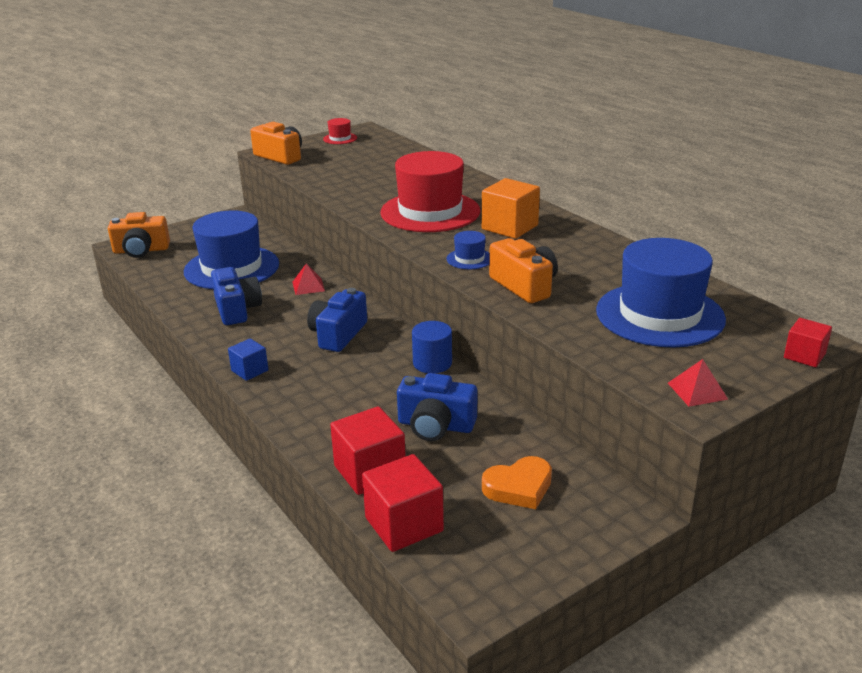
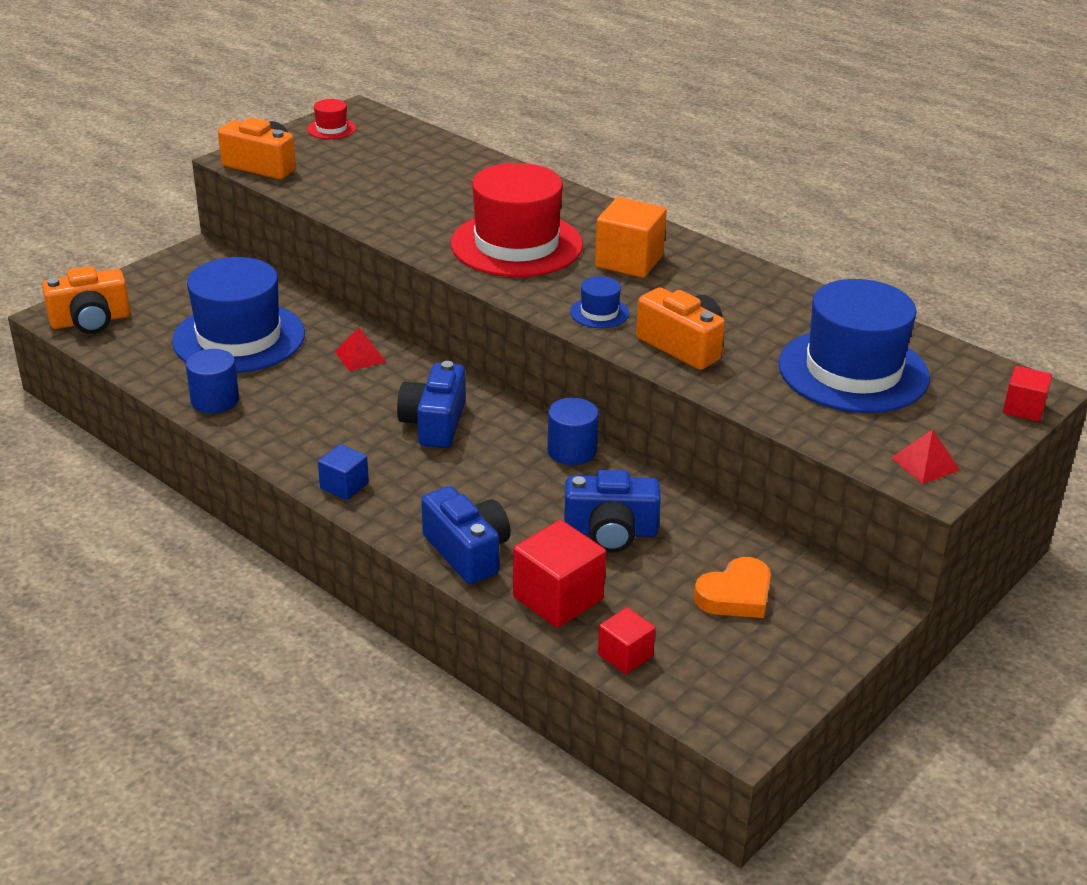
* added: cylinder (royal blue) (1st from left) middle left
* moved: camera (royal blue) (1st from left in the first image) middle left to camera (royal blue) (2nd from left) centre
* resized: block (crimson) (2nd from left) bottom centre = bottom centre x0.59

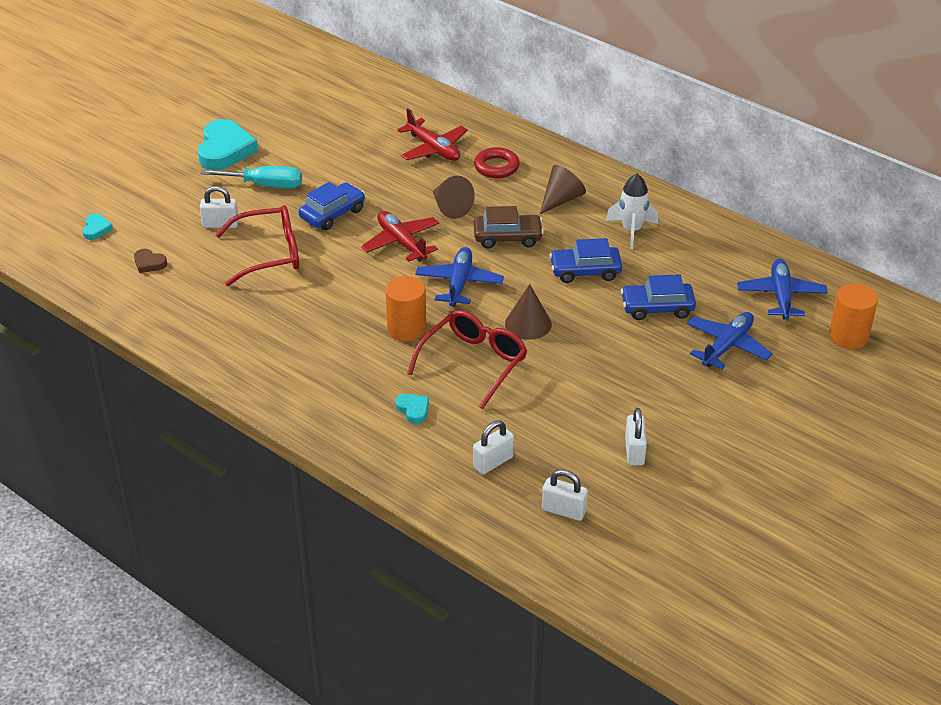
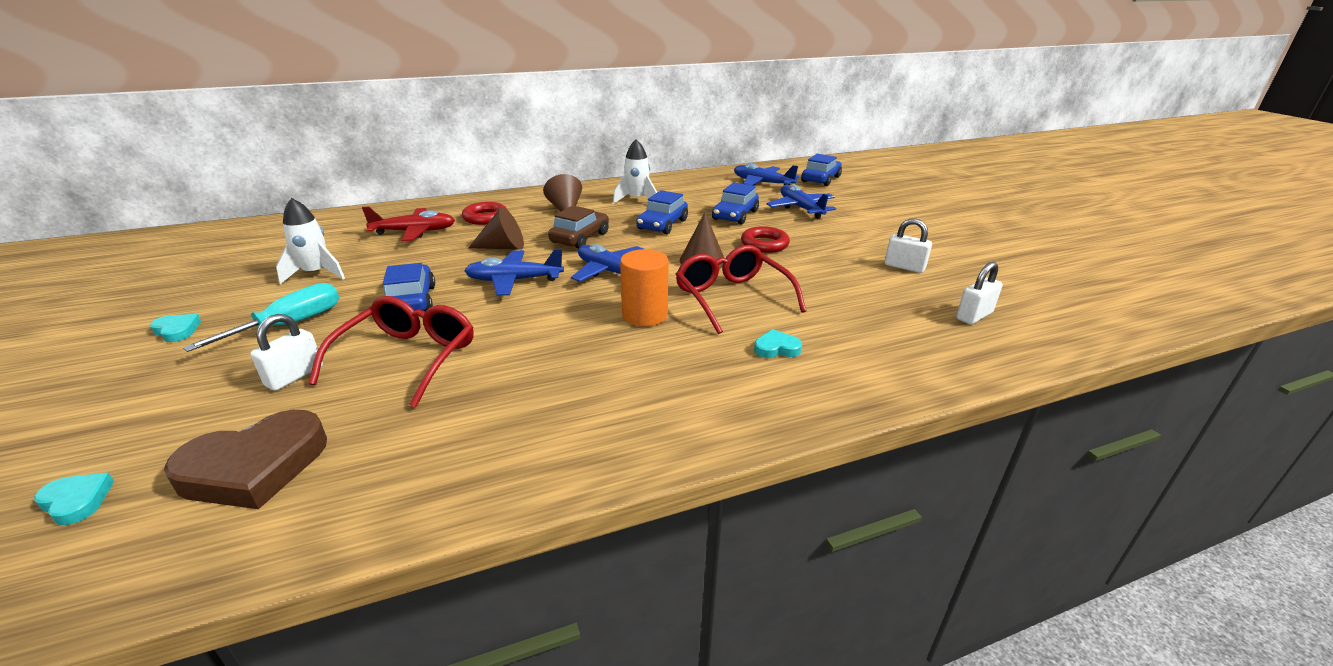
* removed: lock (snow-white) (2nd from left) centre
* added: toy rocket (snow-white) (1st from left) middle left
* added: torus (crimson) (2nd from left) centre
* replaced: cylinder (orange) (2nd from left) middle right to car (royal blue) (4th from left) top centre
* recoloured: plane (crimson) (1st from left) centre to plane (royal blue) (1st from left) centre
* resized: heart (dark brown) middle left = bottom left x2.14
* resized: heart (turquoise) (2nd from left) top left = middle left x0.47

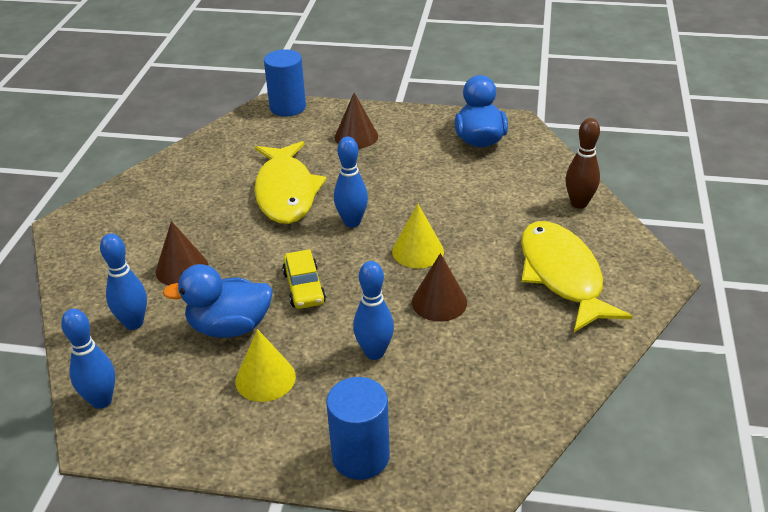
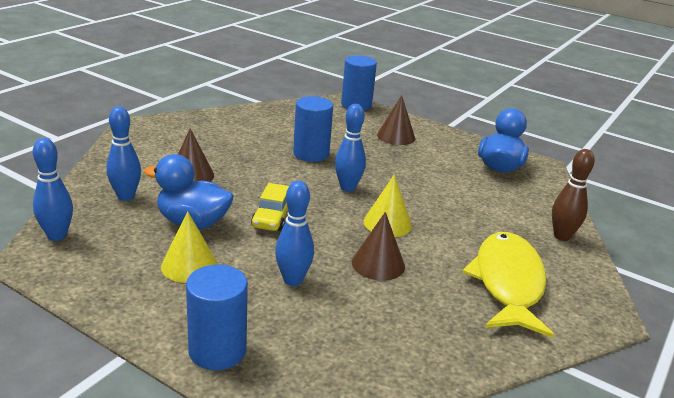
* replaced: fish (bright yellow) (1st from left) centre to cylinder (royal blue) (2nd from left) top centre

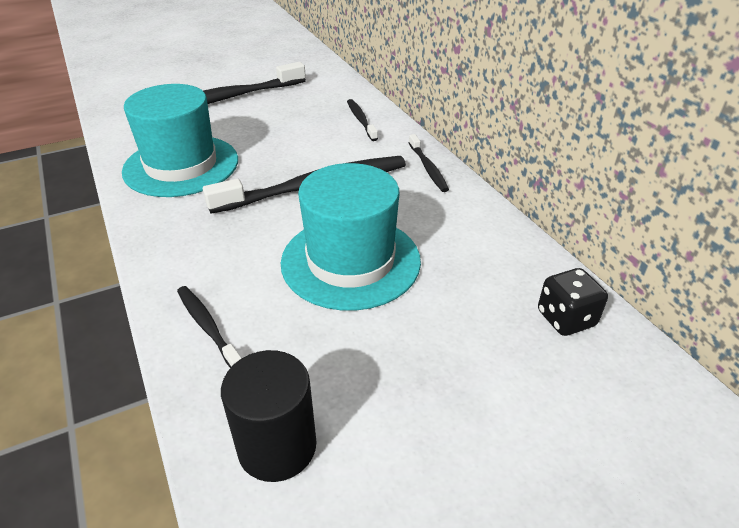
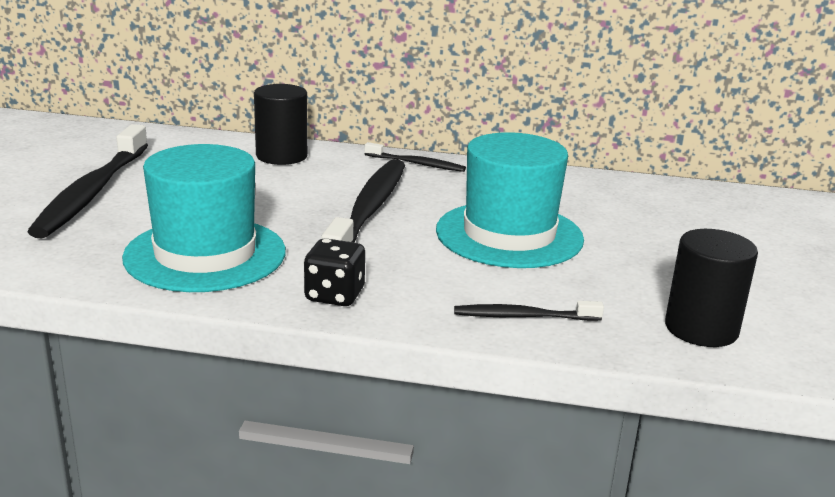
* moved: dice (jet-black) middle right to centre
* replaced: toothbrush (jet-black) (4th from left) top centre to cylinder (jet-black) (1st from left) top centre

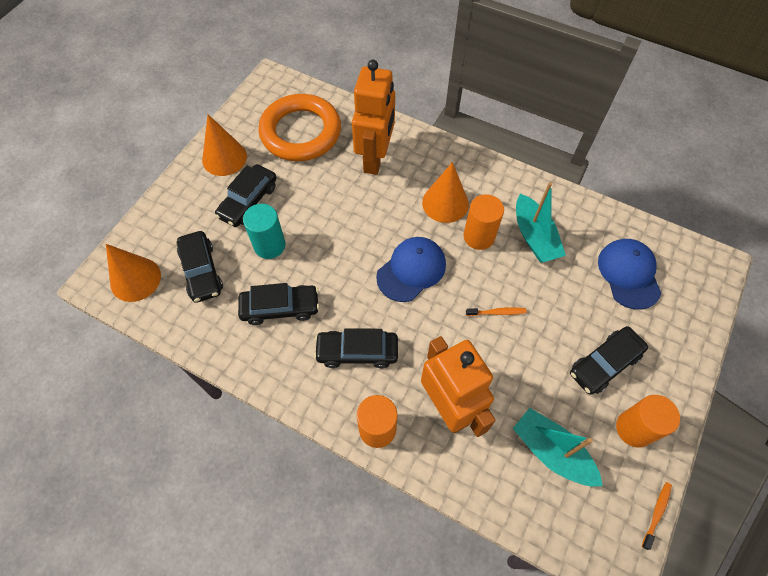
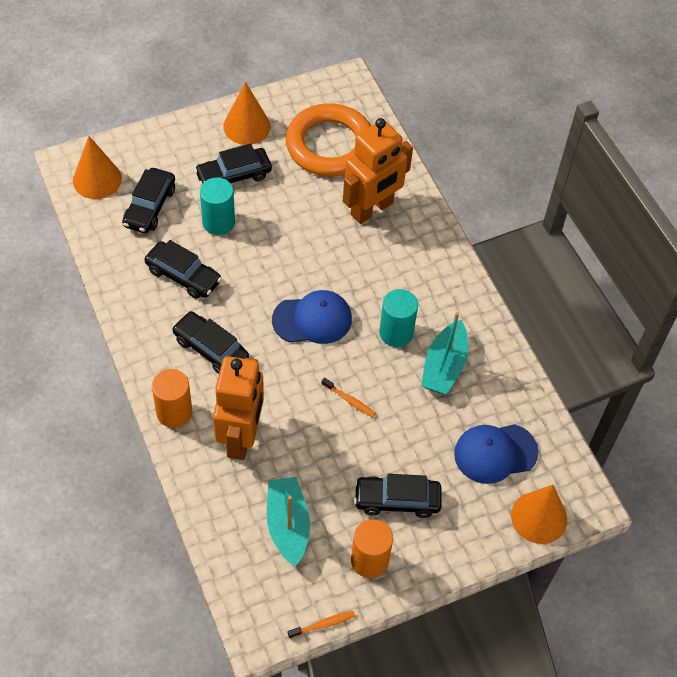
* moved: cone (orange) (3rd from left) centre to bottom right
* recoloured: cylinder (orange) (2nd from left) centre to cylinder (turquoise) (2nd from left) centre
* turned: baseball cap (royal blue) (2nd from left) middle right = bottom right 135 degrees counterclockwise

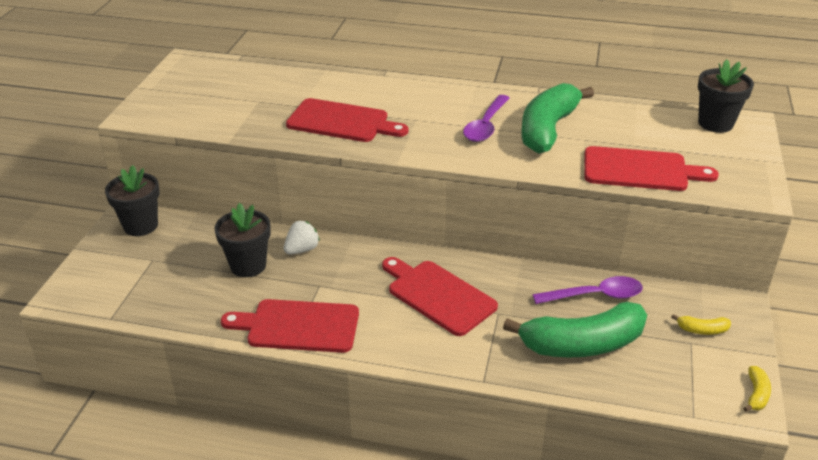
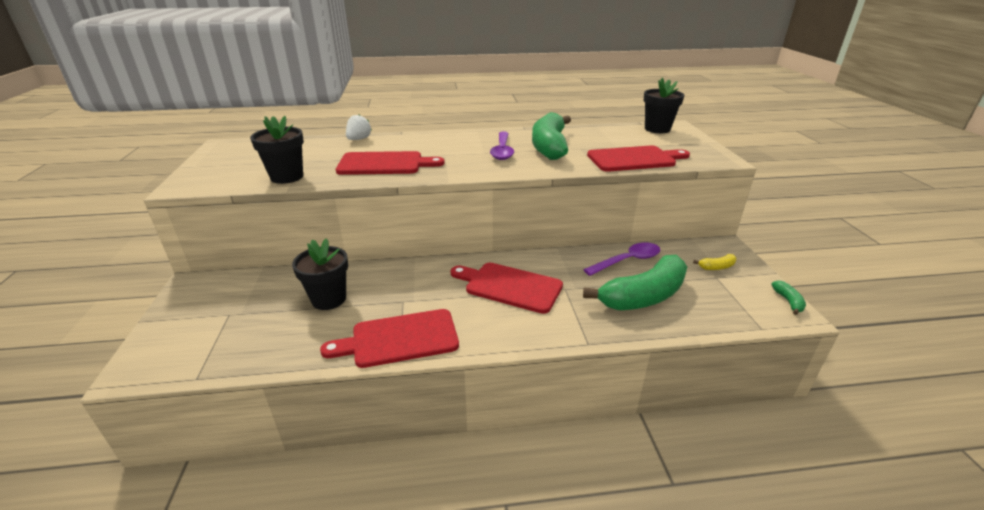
* moved: plant pot (jet-black) (1st from left) middle left to top left
* moved: strawberry (snow-white) centre to top centre
* recoloured: banana (bright yellow) (2nd from left) bottom right to banana (emerald) (3rd from left) middle right

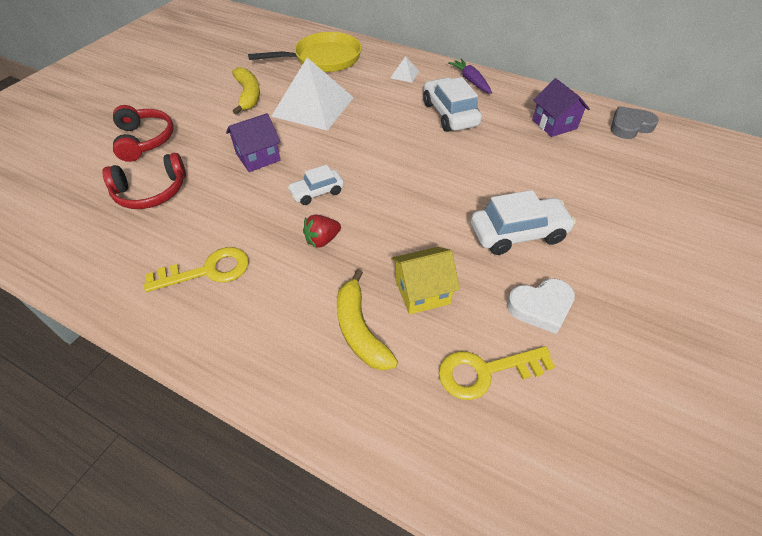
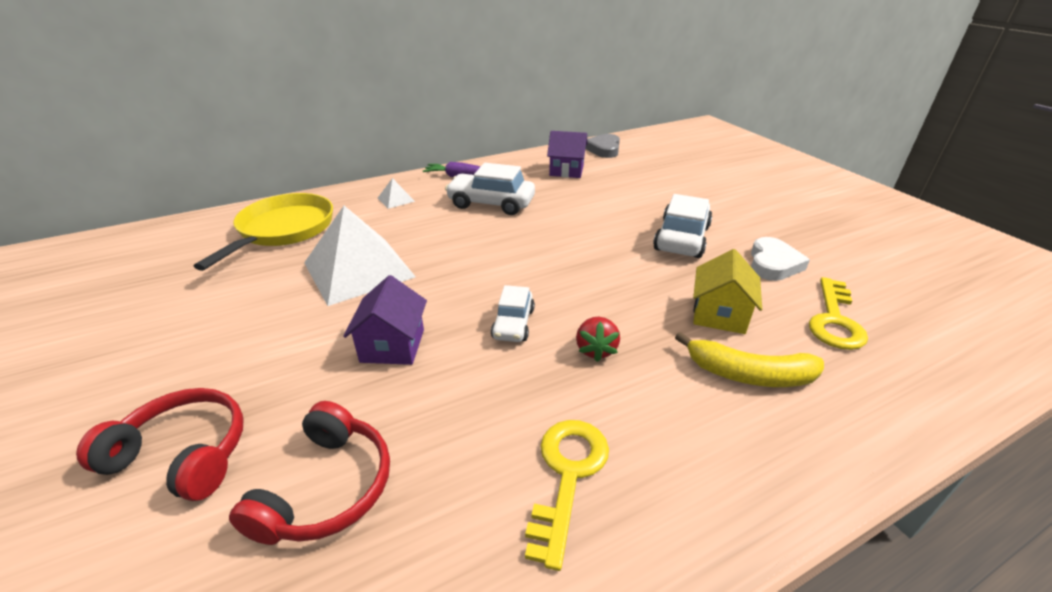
* removed: banana (bright yellow) (1st from left) top left

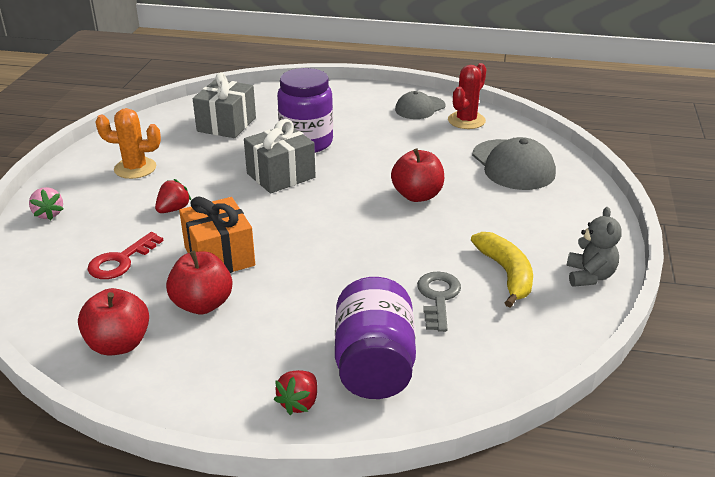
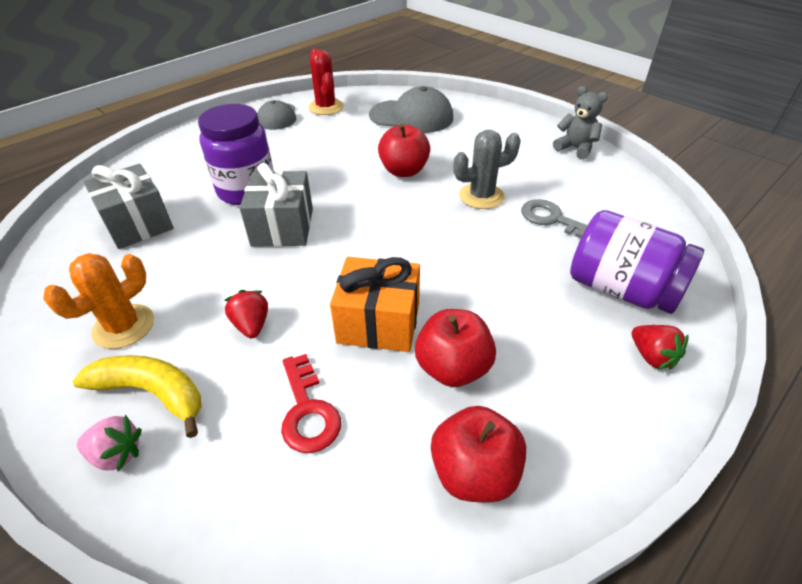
* added: saguaro cactus (ash-grey) top centre
* moved: banana (bright yellow) middle right to bottom left

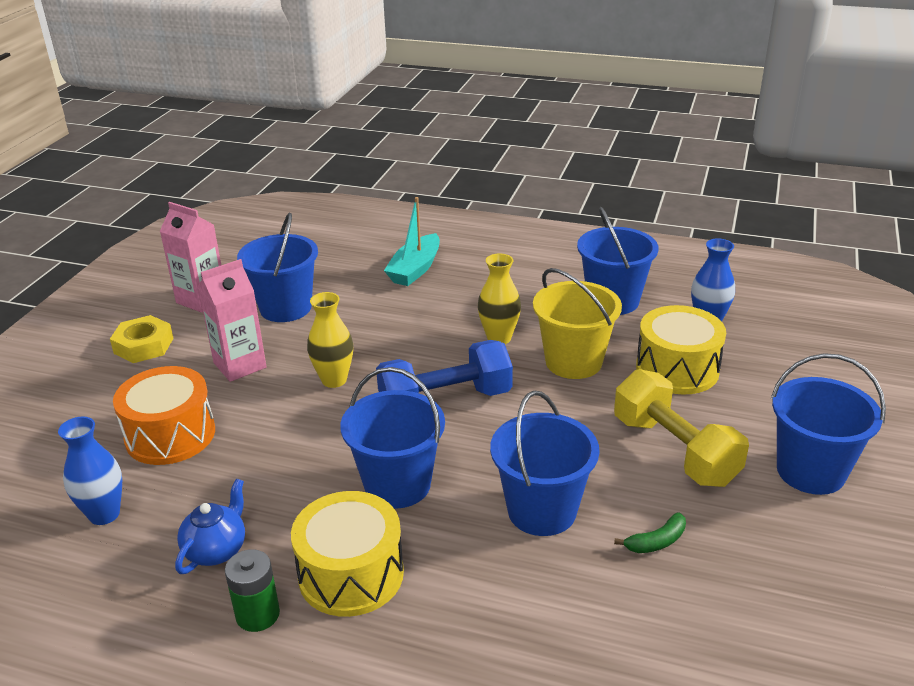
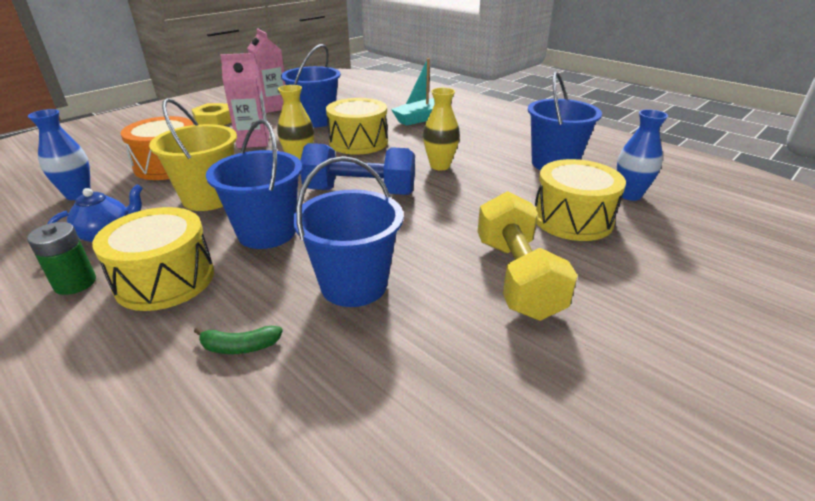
* removed: bucket (royal blue) (5th from left) middle right
* added: snare drum (bright yellow) (2nd from left) top centre
* moved: bucket (bright yellow) centre to top left
* moved: banana (emerald) bottom right to bottom left

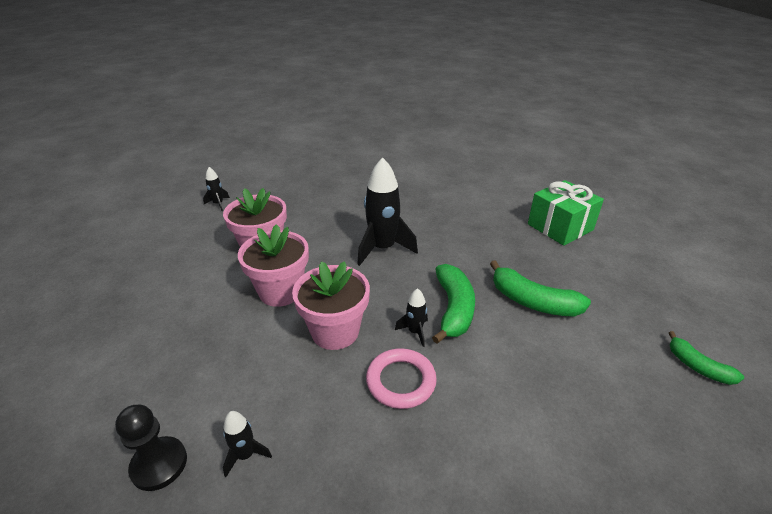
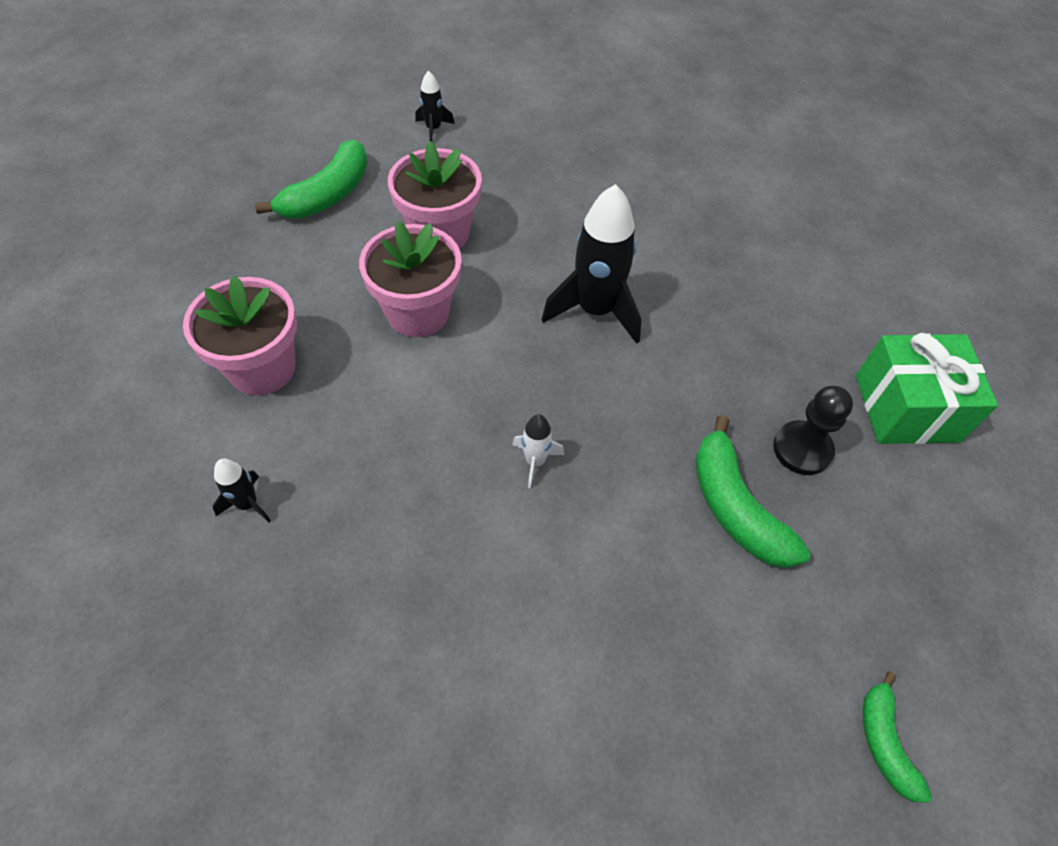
* removed: torus (pink) bottom centre
* moved: pawn (jet-black) bottom left to middle right
* moved: plant pot (pink) (3rd from left in the first image) centre to plant pot (pink) (1st from left) middle left
* moved: banana (emerald) (1st from left) centre to top left
* recoloured: toy rocket (jet-black) (4th from left) centre to toy rocket (snow-white) centre

